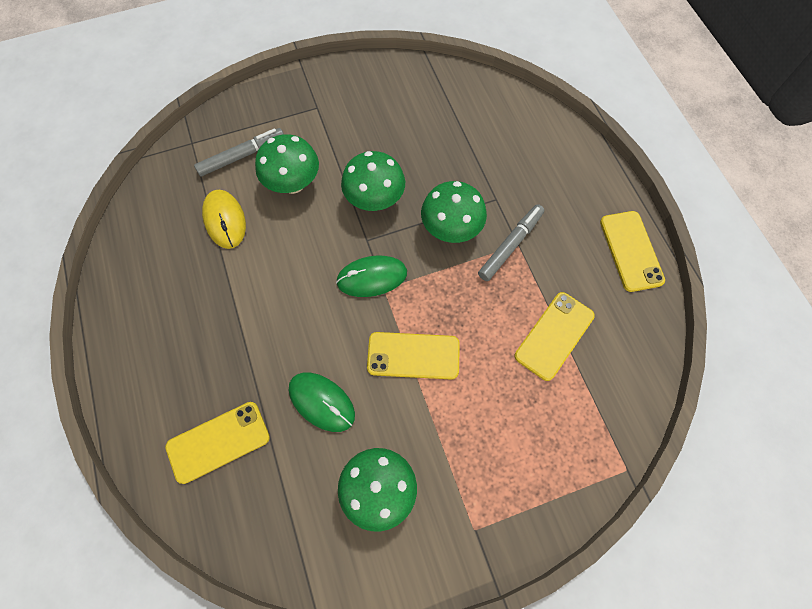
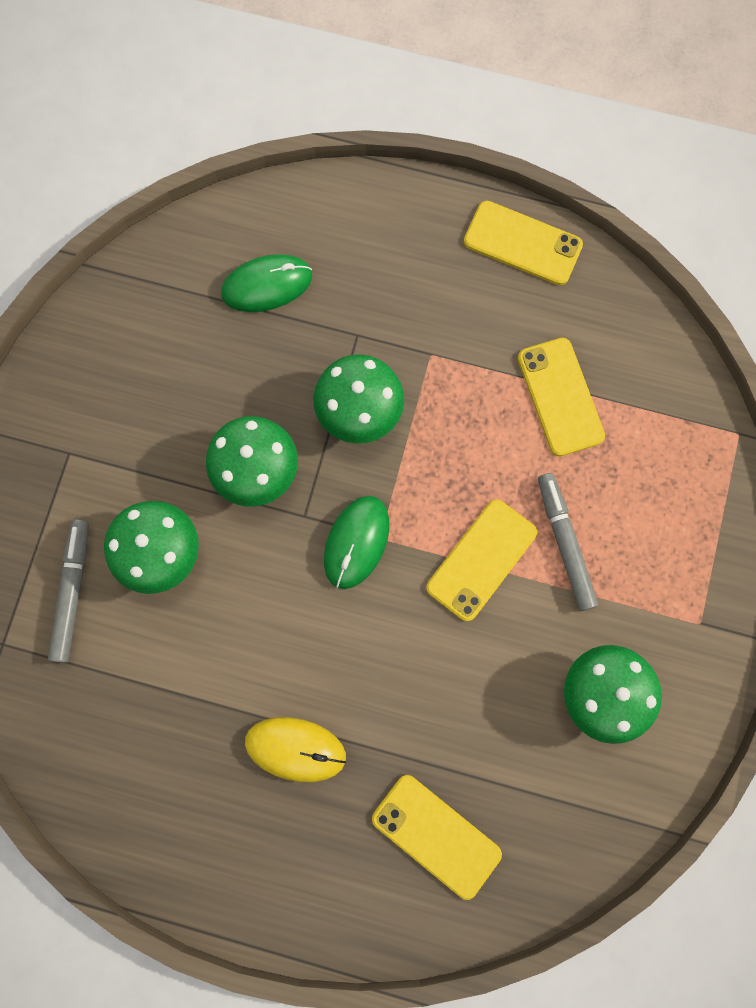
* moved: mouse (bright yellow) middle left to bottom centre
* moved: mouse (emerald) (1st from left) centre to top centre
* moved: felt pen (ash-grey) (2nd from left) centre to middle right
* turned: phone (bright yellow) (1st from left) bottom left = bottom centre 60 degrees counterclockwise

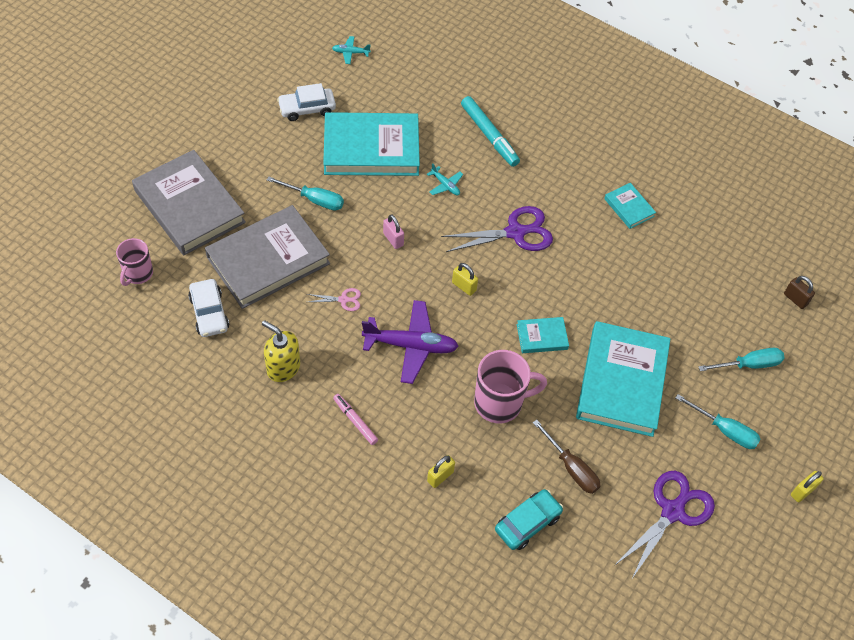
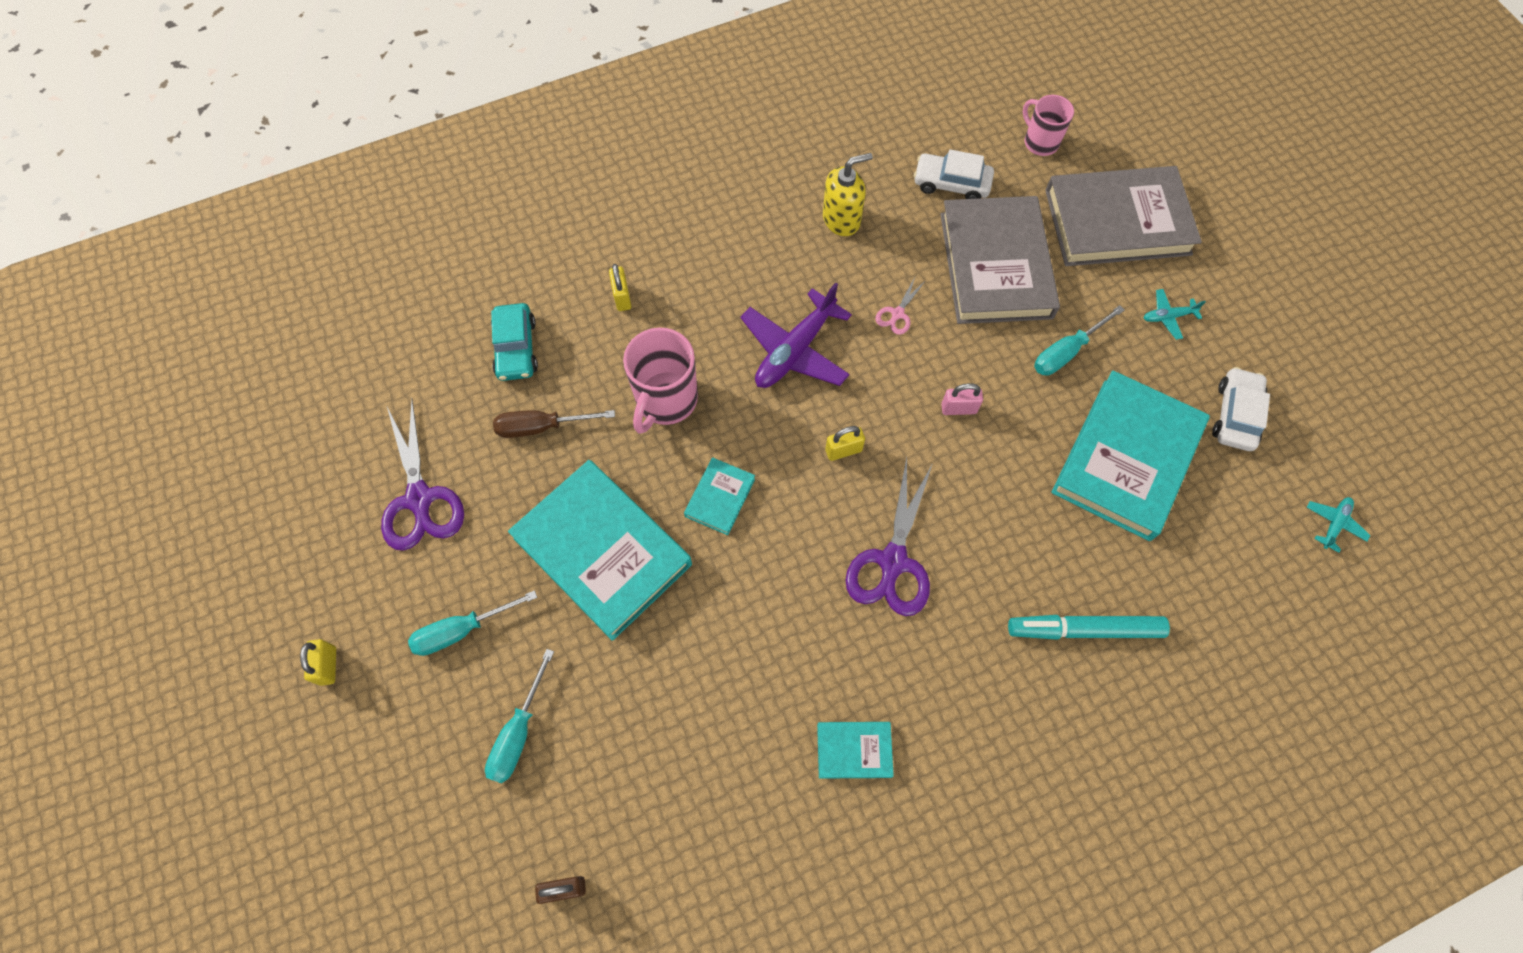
* removed: felt pen (pink) centre
* moved: plane (turquoise) (2nd from left in the first image) top centre to plane (turquoise) (1st from left) top right

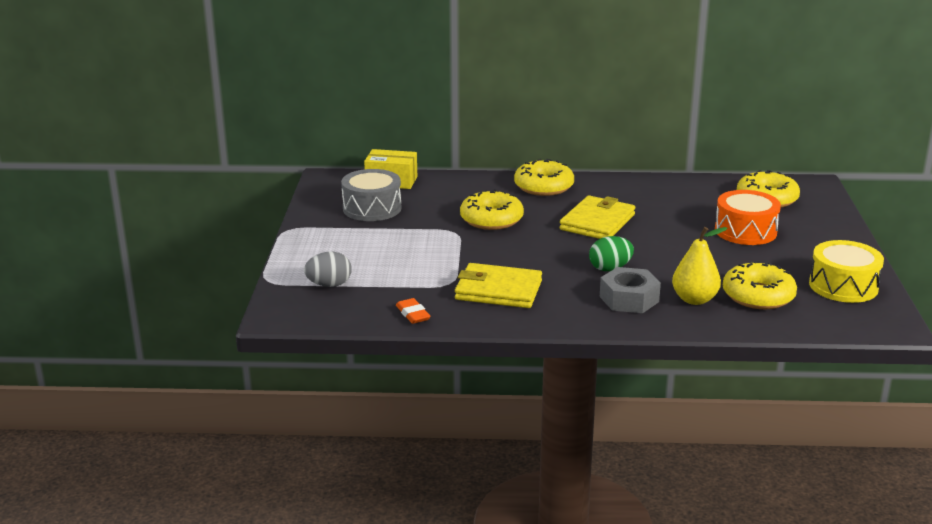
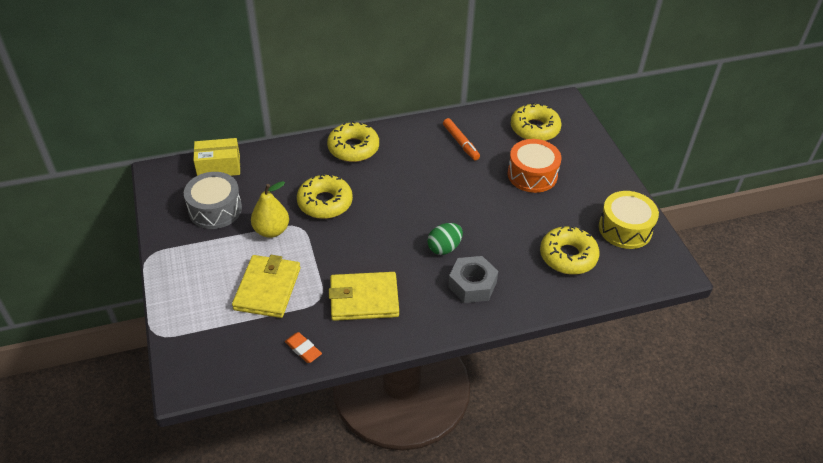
* removed: egg (ash-grey) centre
* added: felt pen (orange) top centre
* moved: billfold (bright yellow) (2nd from left in the first image) centre to billfold (bright yellow) (1st from left) middle left
* moved: toy pear (bright yellow) middle right to middle left

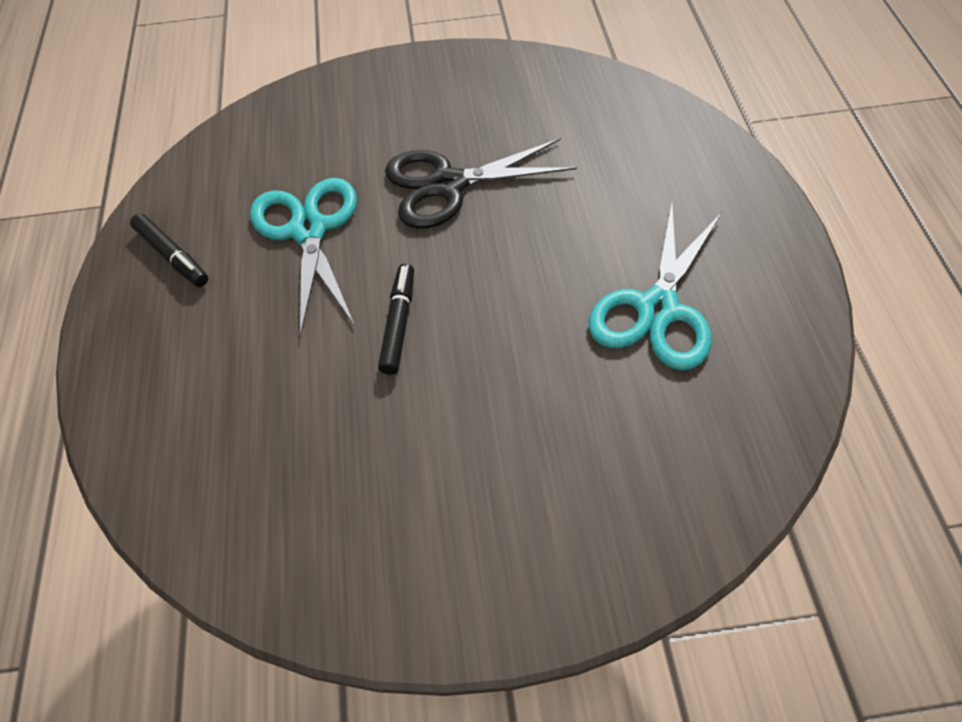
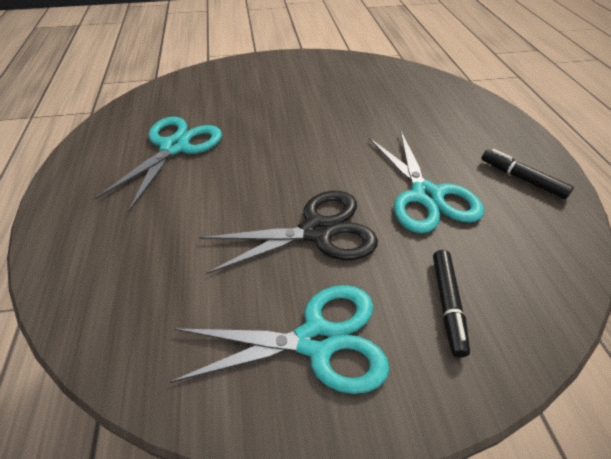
* added: shears (turquoise) (2nd from left) bottom centre
* moved: felt pen (jet-black) (2nd from left in the first image) centre to felt pen (jet-black) (1st from left) middle right

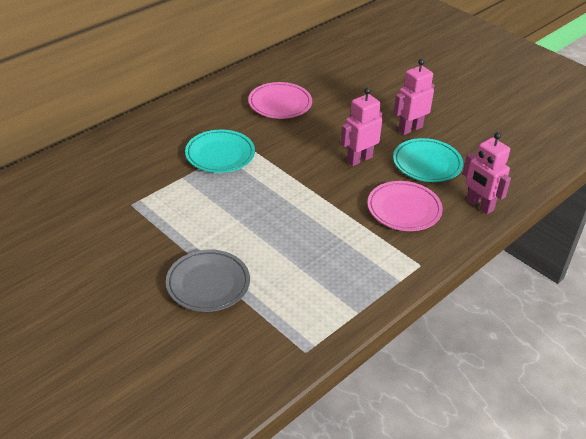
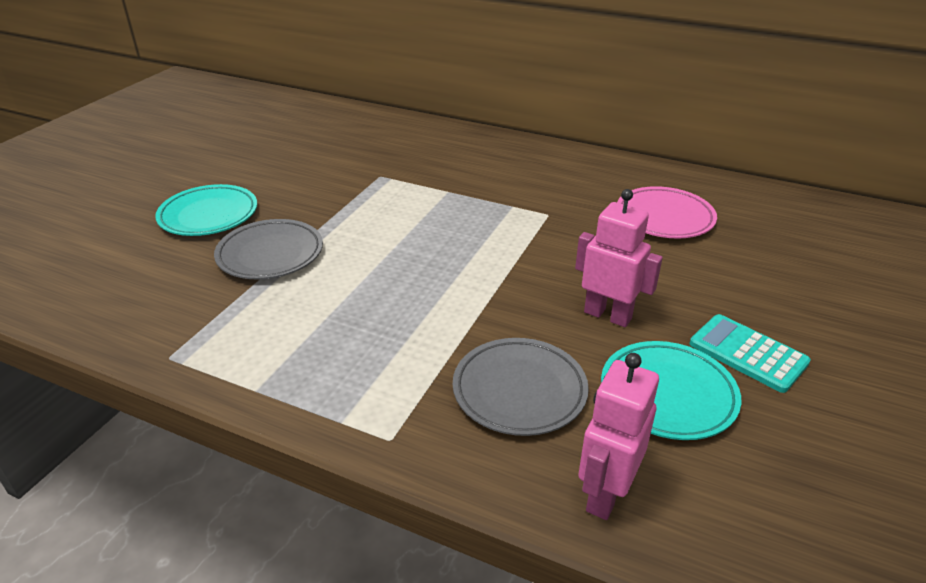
* moved: plate (turquoise) (1st from left) centre to middle left
* replaced: robot (pink) (2nd from left) top right to adding machine (turquoise) middle right
* recoloured: plate (pink) (2nd from left) middle right to plate (ash-grey) (2nd from left) centre

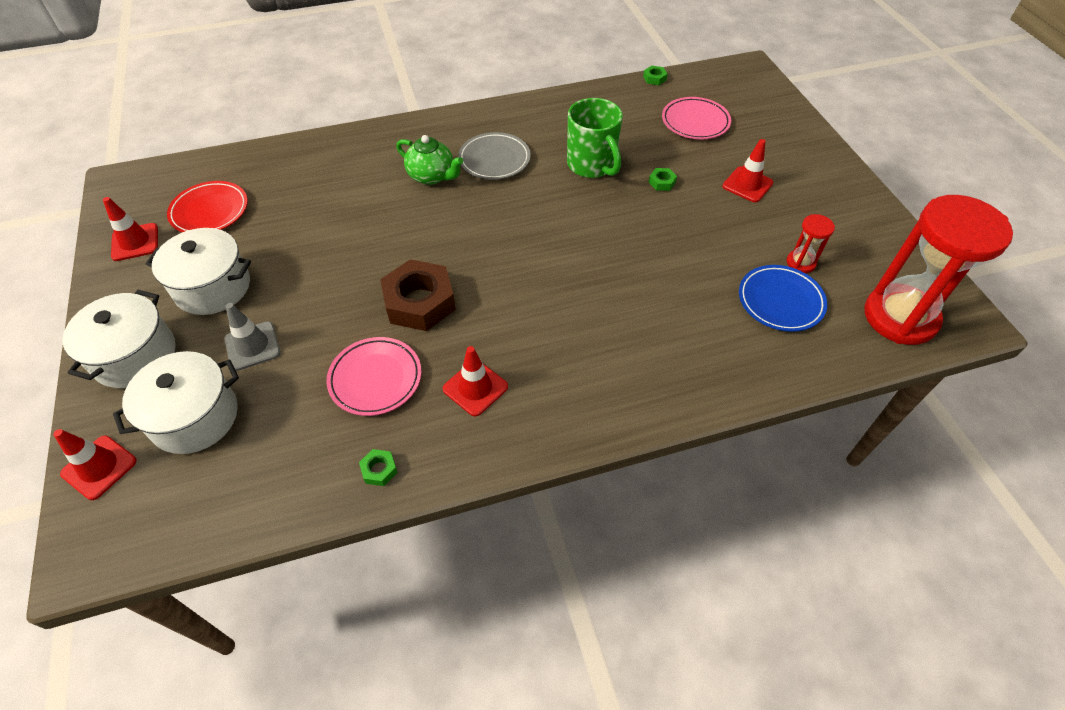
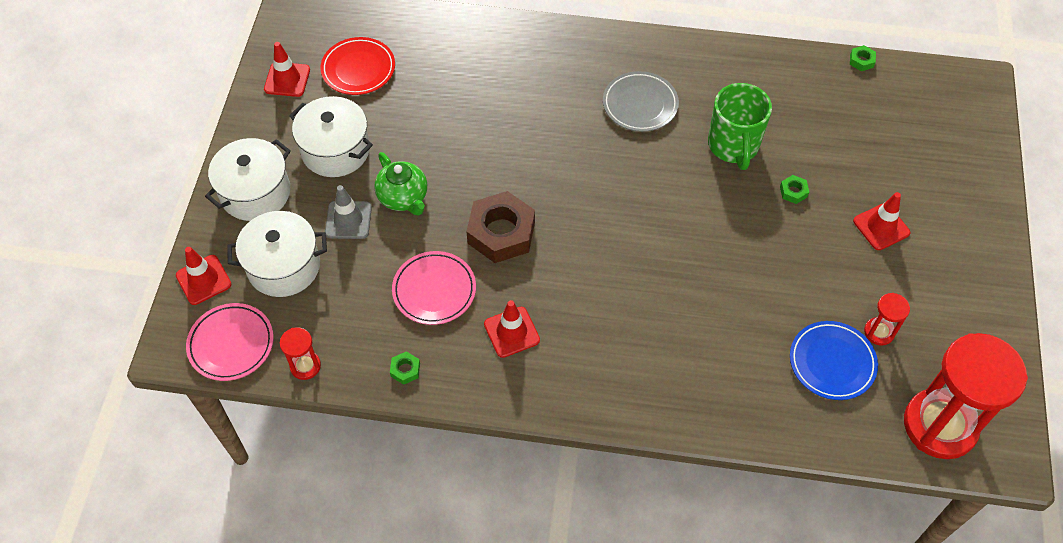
* added: sandglass (crimson) (1st from left) middle left
* moved: teapot (emerald) top centre to centre
* moved: plate (pink) (2nd from left in the first image) top centre to plate (pink) (1st from left) middle left

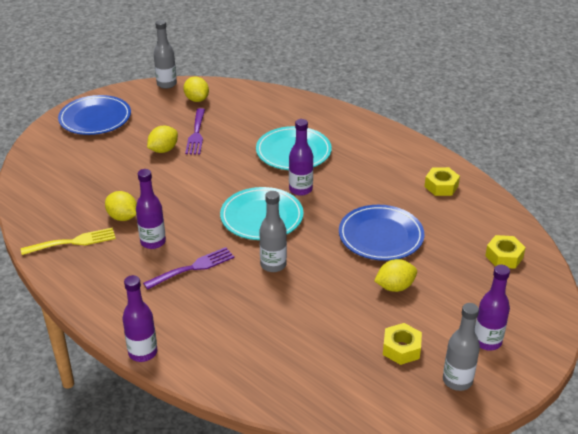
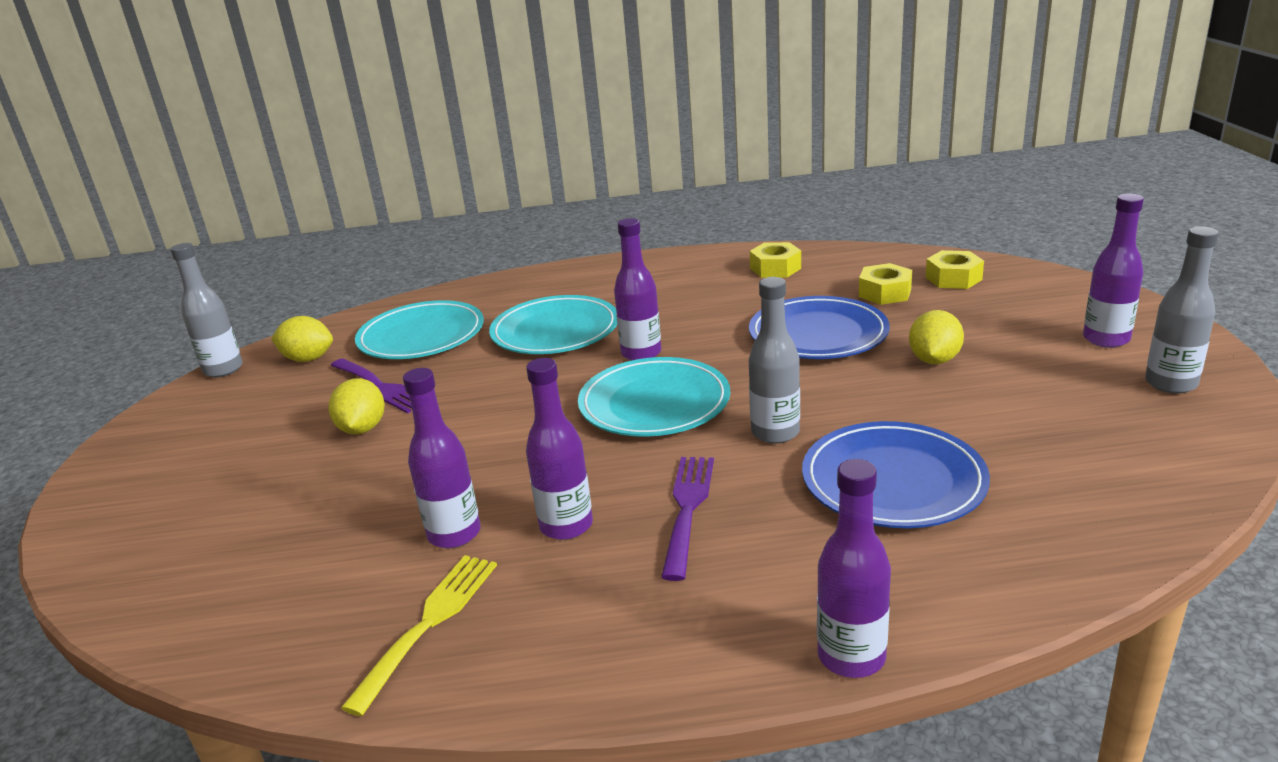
* added: plate (turquoise) (1st from left) middle left
* moved: plate (royal blue) (1st from left in the first image) top left to plate (royal blue) (2nd from left) middle right
* moved: hex nut (bright yellow) (1st from left in the first image) bottom right to hex nut (bright yellow) (2nd from left) middle right
* replaced: citrus fruit (bright yellow) (1st from left) middle left to flask (purple) (1st from left) centre

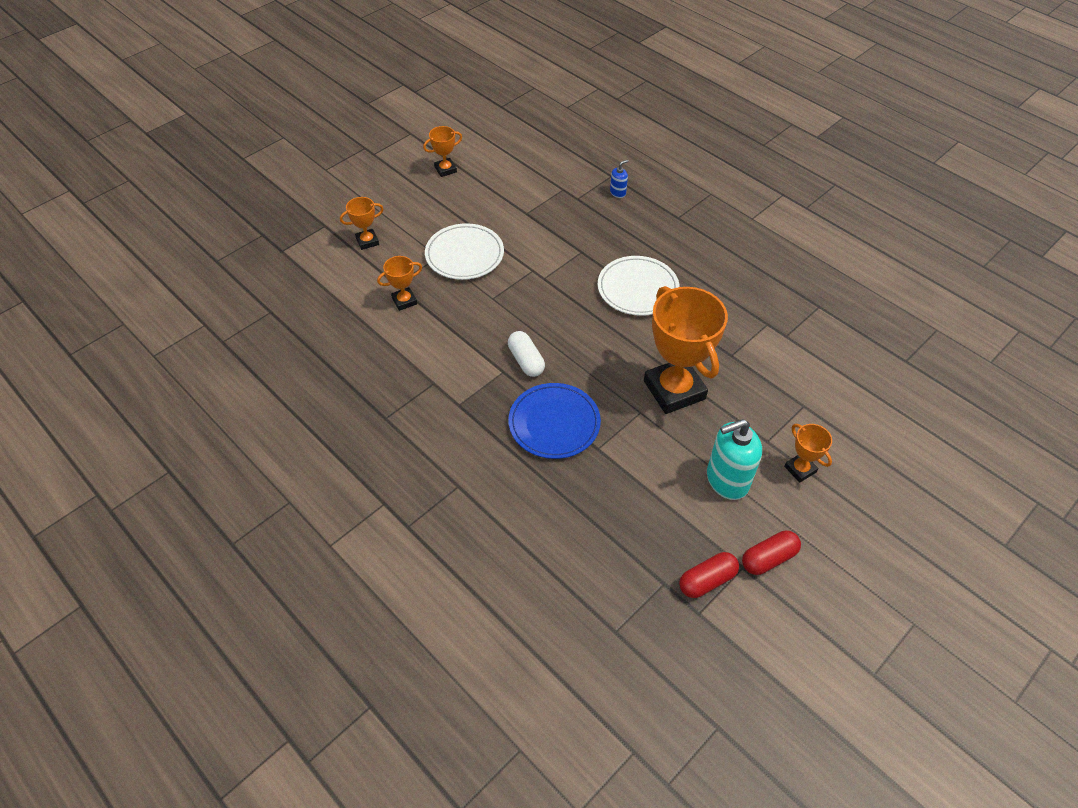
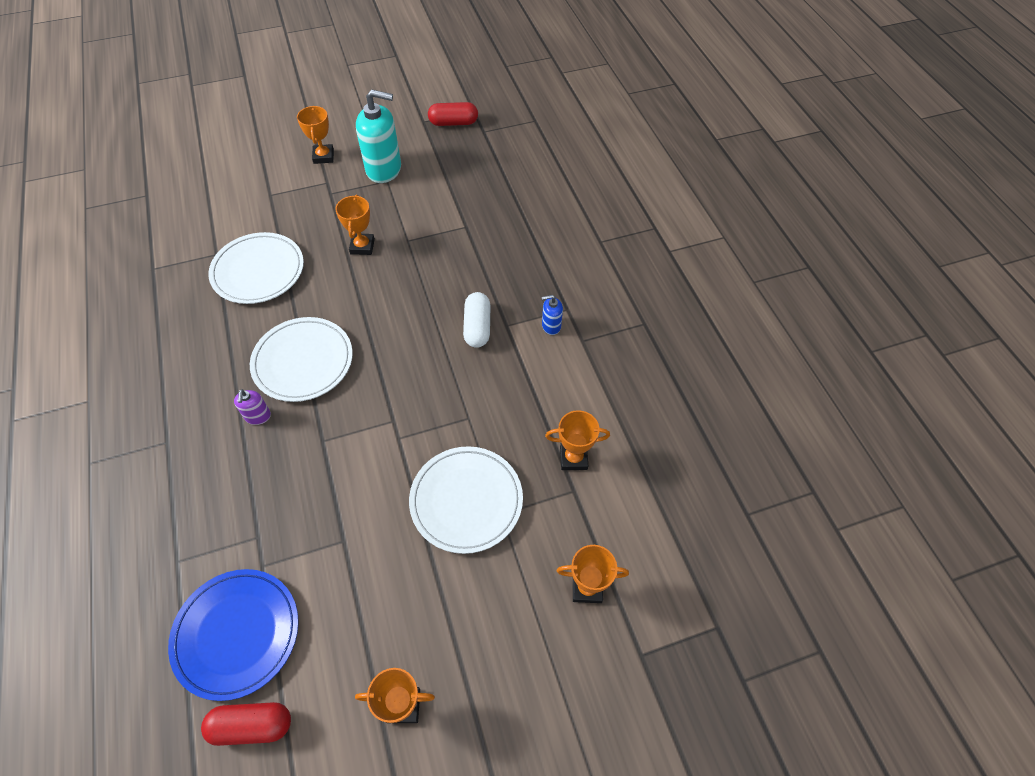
* added: plate (snow-white) (1st from left) middle left
* added: soap pump (purple) middle left
* moved: plate (royal blue) centre to bottom left
* moved: soap pump (royal blue) top centre to centre
* moved: pill shape (crimson) (2nd from left in the first image) bottom right to pill shape (crimson) (1st from left) bottom left
* resized: trophy (orange) (4th from left in the first image) centre = top centre x0.46

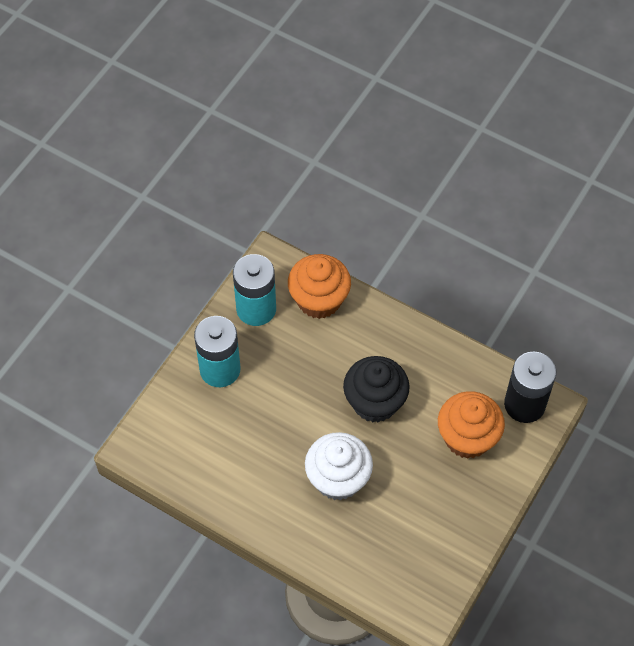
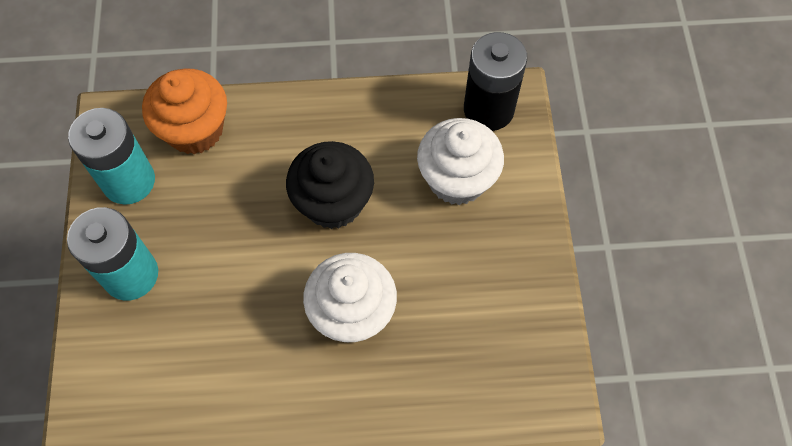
* recoloured: fairy cake (orange) (2nd from left) middle right to fairy cake (snow-white) (2nd from left) centre

